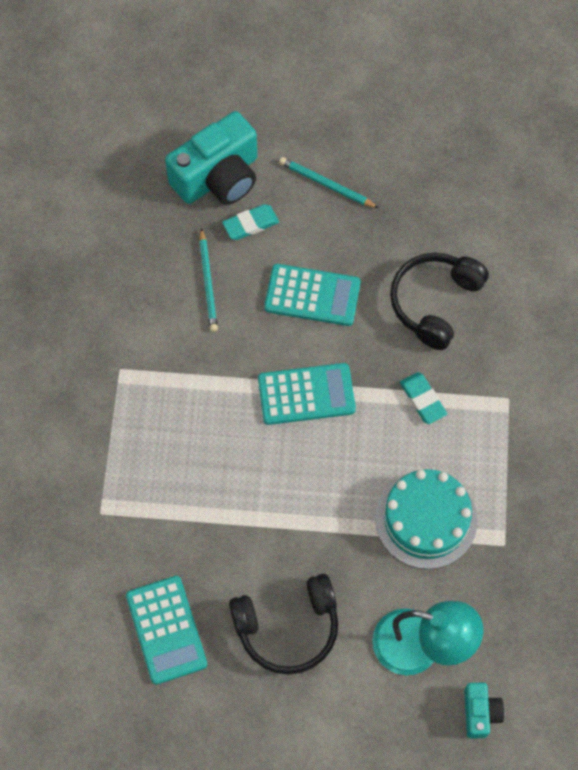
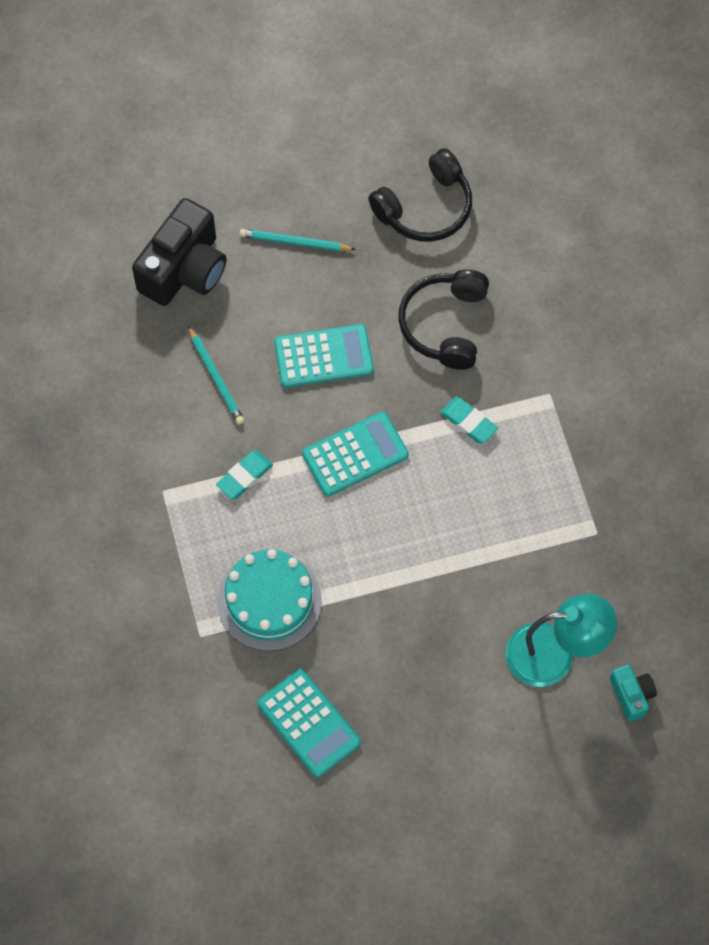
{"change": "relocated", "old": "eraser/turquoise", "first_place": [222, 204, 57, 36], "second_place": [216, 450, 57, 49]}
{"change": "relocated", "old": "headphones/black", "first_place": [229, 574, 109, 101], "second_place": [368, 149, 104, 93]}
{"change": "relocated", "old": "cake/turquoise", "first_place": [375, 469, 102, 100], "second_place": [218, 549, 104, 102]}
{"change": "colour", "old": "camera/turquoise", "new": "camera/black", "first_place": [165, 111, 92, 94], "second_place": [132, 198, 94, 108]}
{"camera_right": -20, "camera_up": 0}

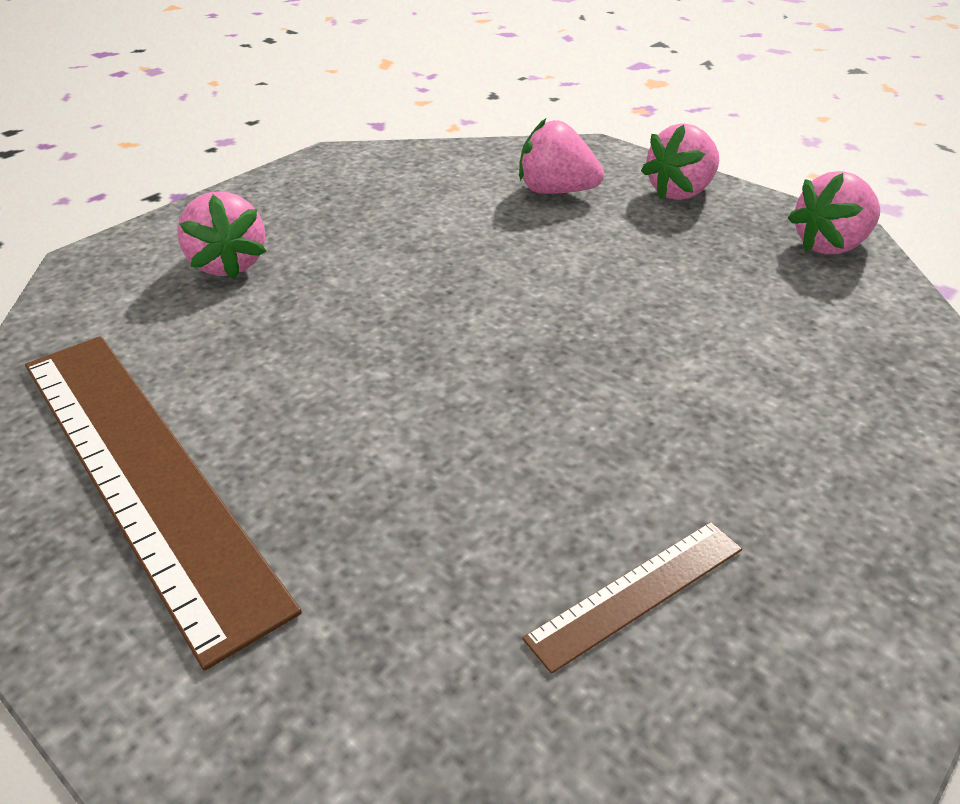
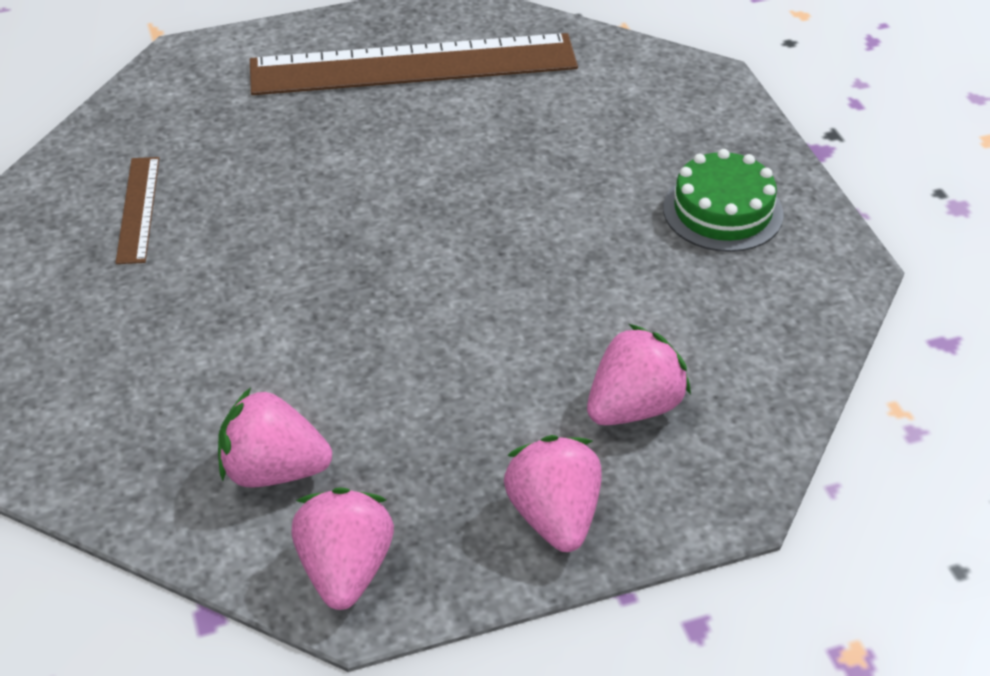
{"change": "appeared", "new": "cake/green", "second_place": [663, 149, 121, 103]}
{"change": "relocated", "old": "strawberry/pink", "first_place": [177, 191, 90, 89], "second_place": [218, 388, 114, 99]}
{"camera_right": 120, "camera_up": 5}

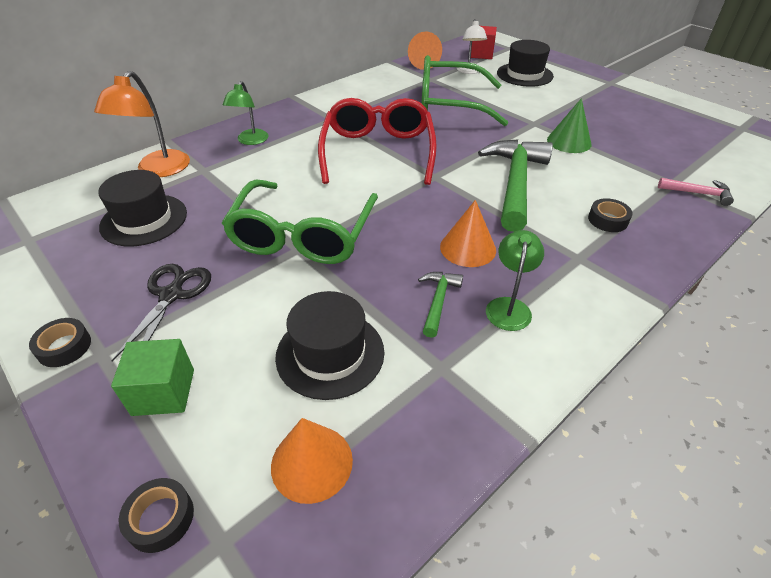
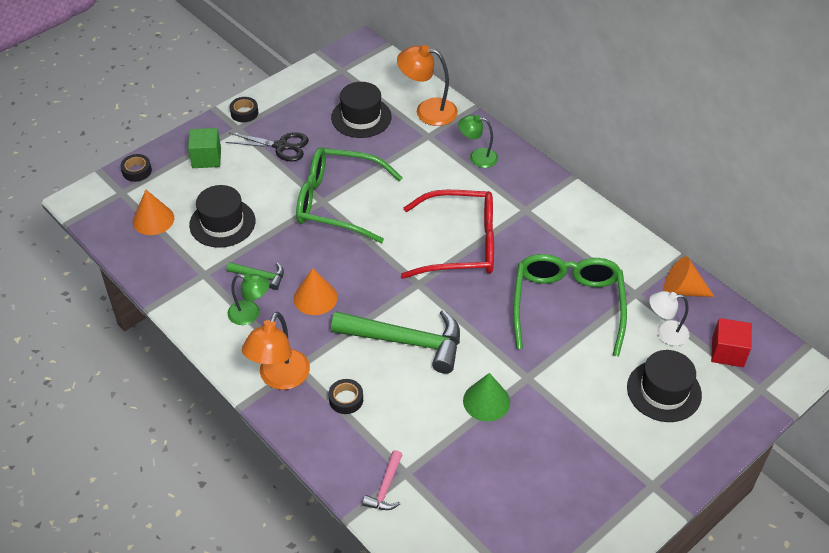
{"change": "appeared", "new": "lamp/orange", "second_place": [242, 312, 68, 78]}
{"camera_right": 90, "camera_up": 5}

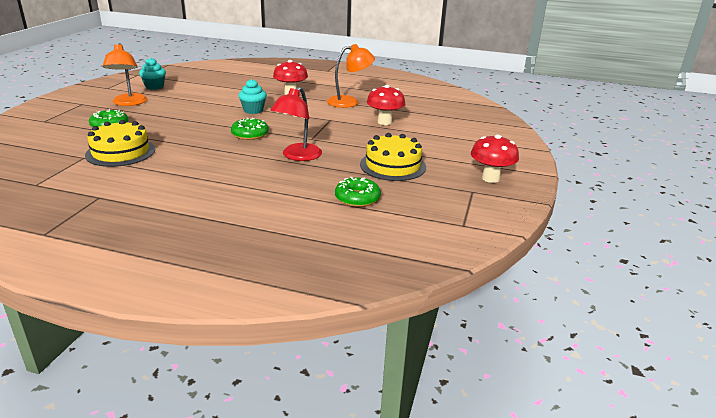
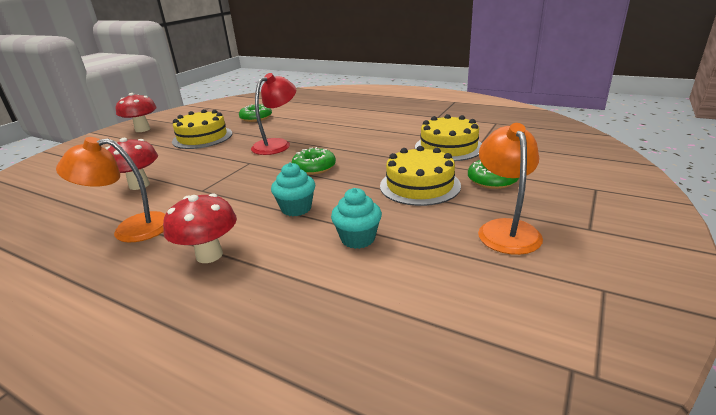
{"change": "appeared", "new": "cake/yellow", "second_place": [380, 146, 81, 60]}
{"change": "relocated", "old": "cupcake/turquoise", "first_place": [139, 58, 27, 32], "second_place": [331, 188, 51, 61]}
{"camera_right": -165, "camera_up": 0}

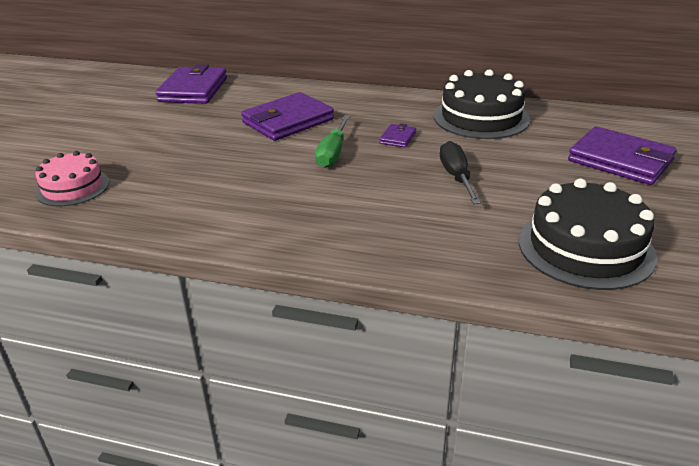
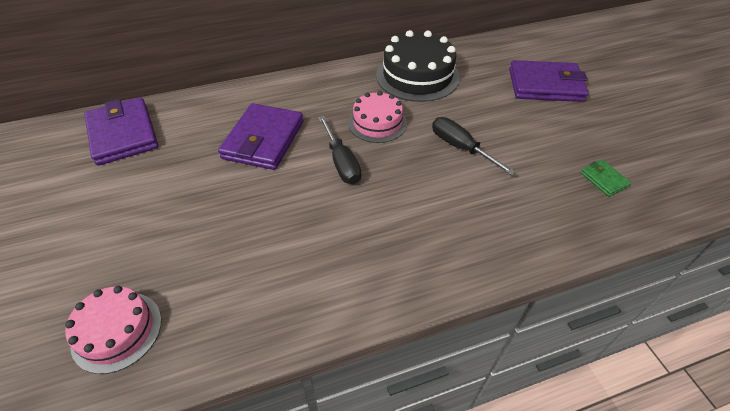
{"change": "exchanged", "old": "wallet/purple", "new": "cake/pink", "first_place": [379, 124, 37, 24], "second_place": [348, 91, 59, 52]}
{"change": "exchanged", "old": "cake/black", "new": "wallet/green", "first_place": [519, 179, 138, 111], "second_place": [581, 160, 50, 37]}
{"change": "colour", "old": "screwdriver/green", "new": "screwdriver/black", "first_place": [315, 115, 35, 53], "second_place": [319, 116, 42, 68]}
{"camera_right": -35, "camera_up": 15}

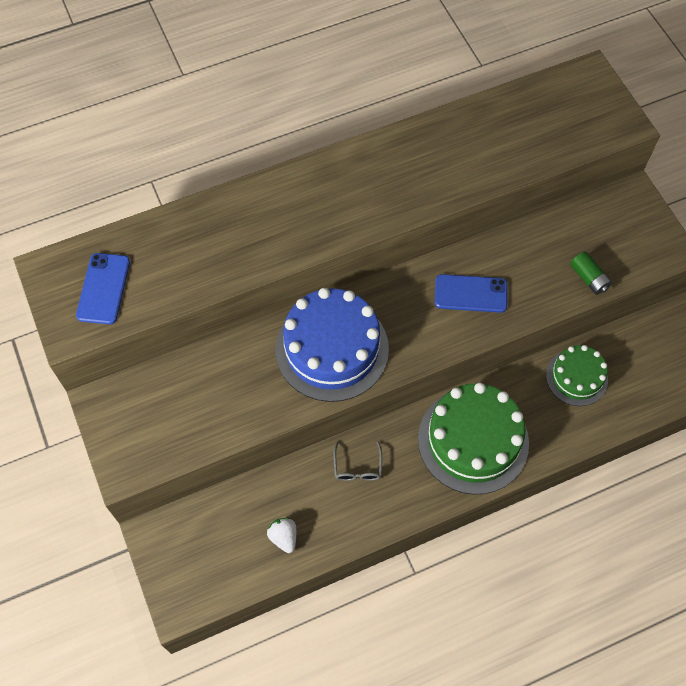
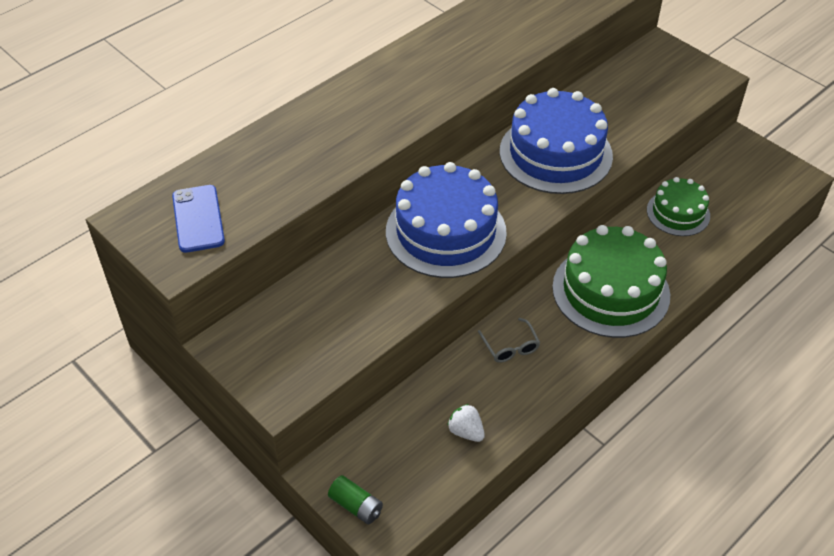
{"change": "relocated", "old": "battery/green", "first_place": [570, 251, 42, 44], "second_place": [328, 475, 55, 49]}
{"change": "exchanged", "old": "phone/blue", "new": "cake/blue", "first_place": [435, 274, 72, 39], "second_place": [500, 88, 113, 106]}
{"camera_right": -20, "camera_up": -15}

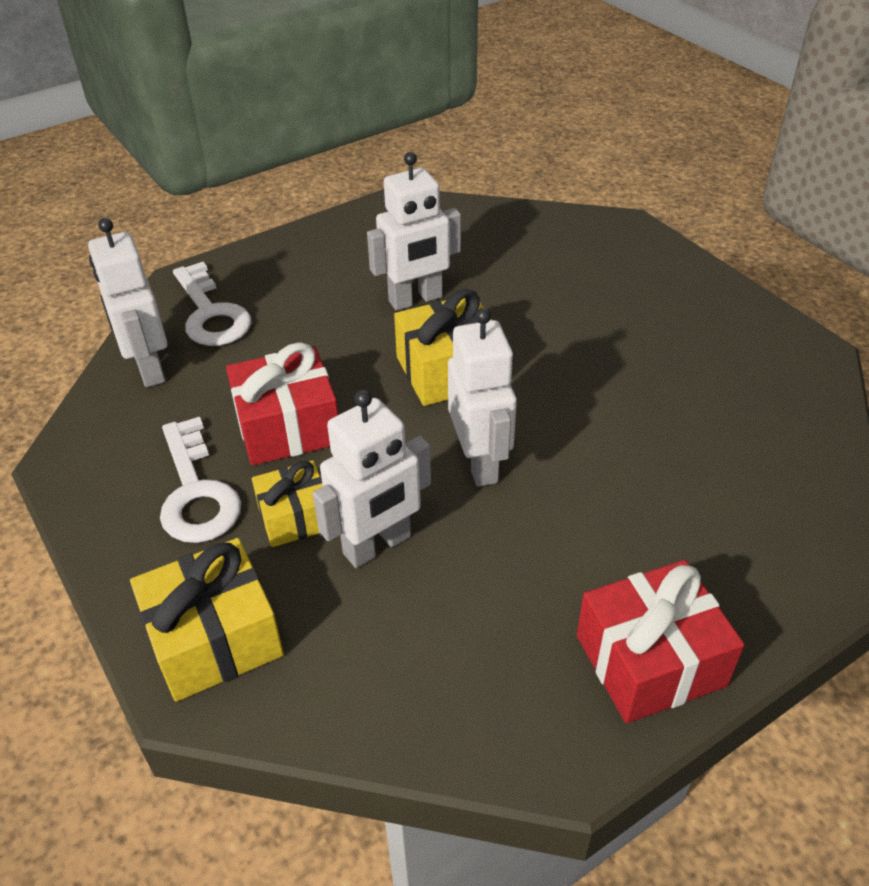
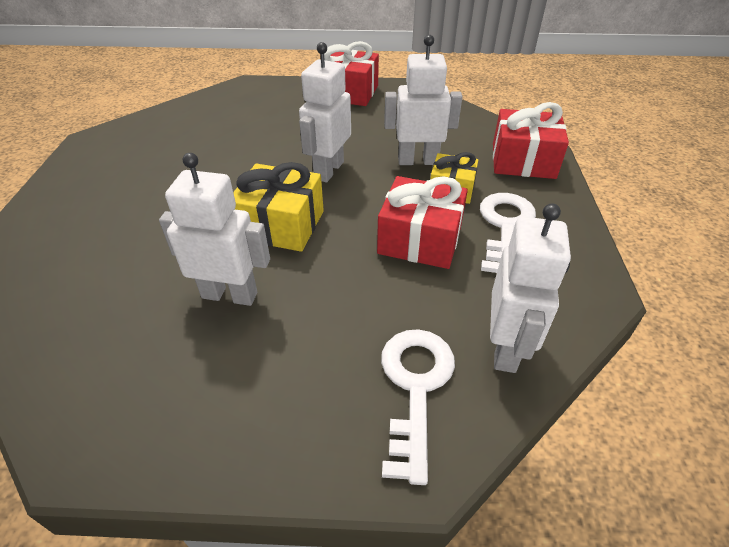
{"change": "colour", "old": "gift/yellow", "new": "gift/red", "first_place": [130, 538, 154, 164], "second_place": [493, 102, 76, 77]}
{"camera_right": -145, "camera_up": 0}

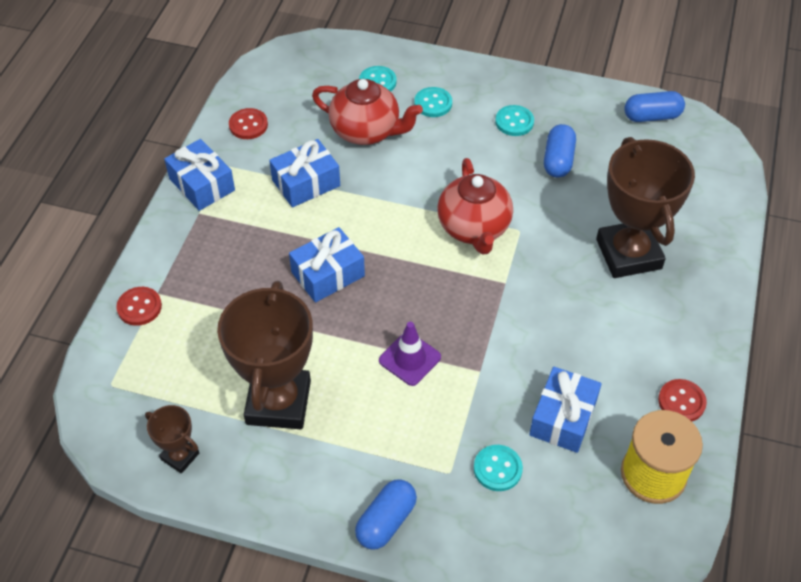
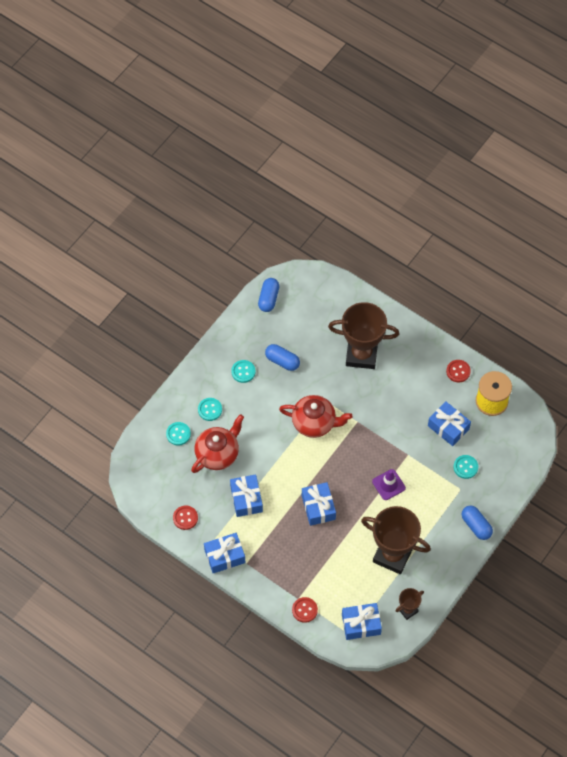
{"change": "appeared", "new": "gift/blue", "second_place": [342, 603, 40, 37]}
{"camera_right": -70, "camera_up": 10}

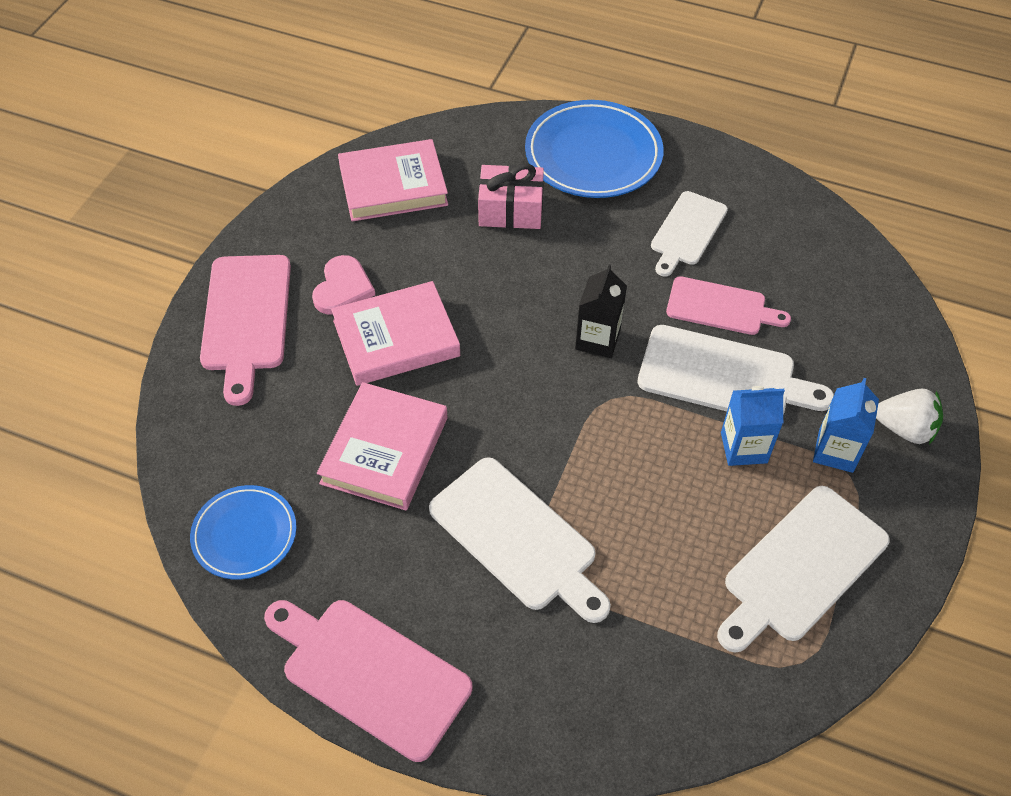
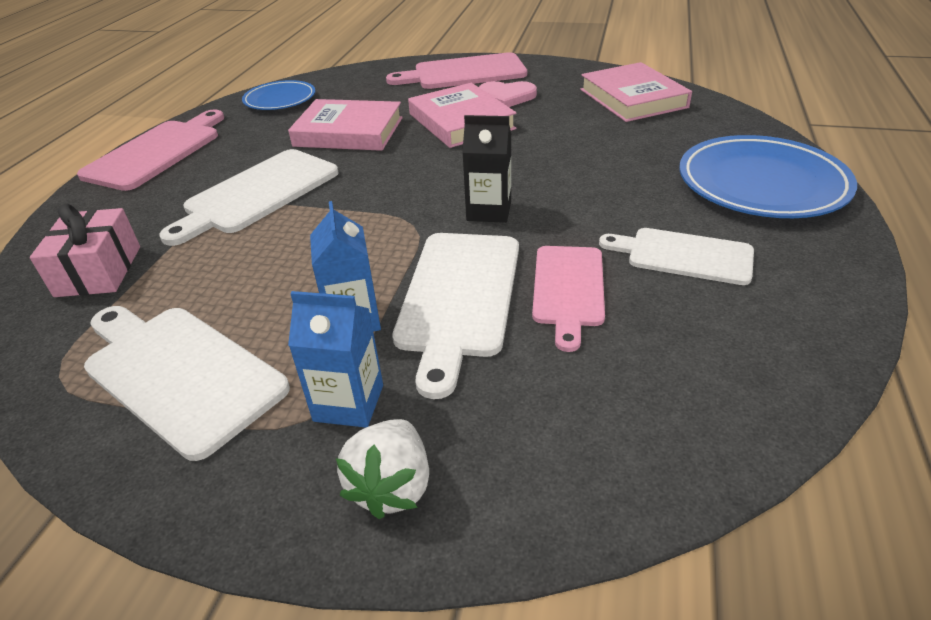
{"change": "relocated", "old": "gift/pink", "first_place": [478, 163, 66, 66], "second_place": [30, 204, 110, 93]}
{"camera_right": 85, "camera_up": -15}

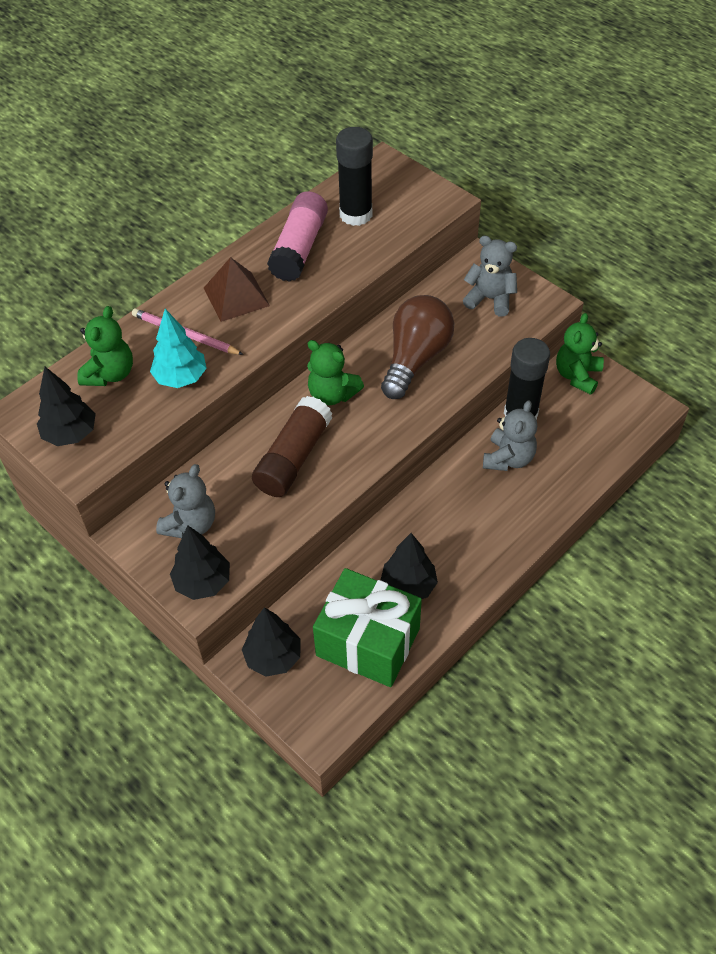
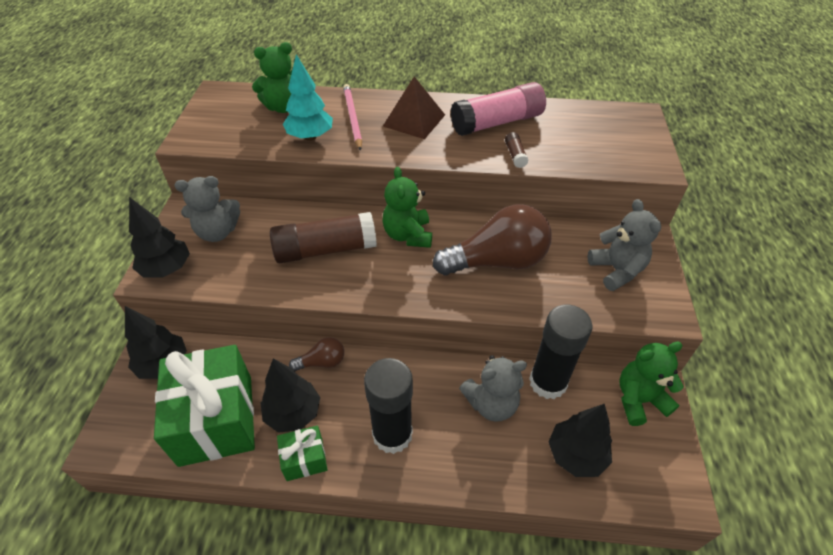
{"change": "appeared", "new": "gift/green", "second_place": [277, 426, 50, 55]}
{"change": "appeared", "new": "light bulb/brown", "second_place": [289, 337, 55, 34]}
{"change": "appeared", "new": "glue stick/brown", "second_place": [505, 132, 23, 36]}
{"change": "relocated", "old": "tree/black", "first_place": [37, 367, 59, 79], "second_place": [548, 404, 64, 73]}
{"change": "relocated", "old": "glue stick/black", "first_place": [336, 127, 37, 99], "second_place": [364, 358, 49, 96]}
{"camera_right": 50, "camera_up": -5}

